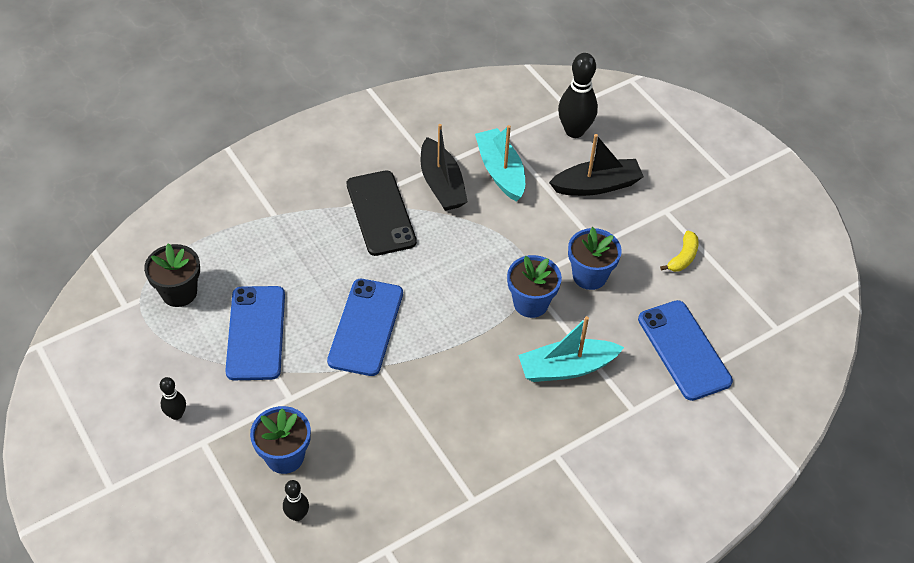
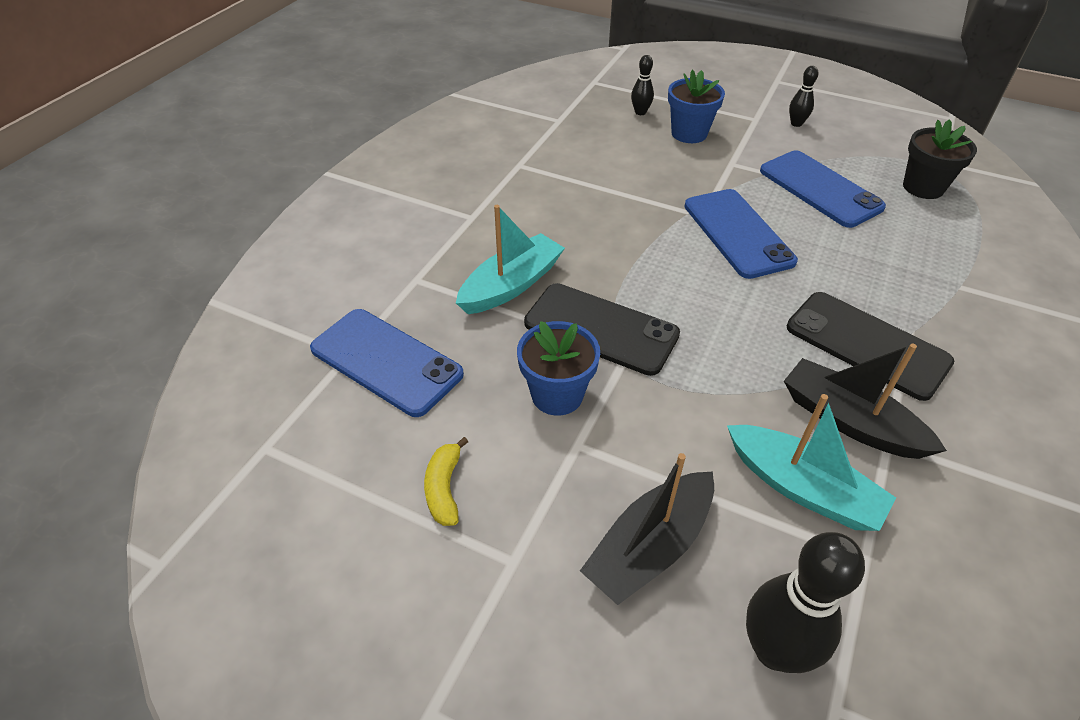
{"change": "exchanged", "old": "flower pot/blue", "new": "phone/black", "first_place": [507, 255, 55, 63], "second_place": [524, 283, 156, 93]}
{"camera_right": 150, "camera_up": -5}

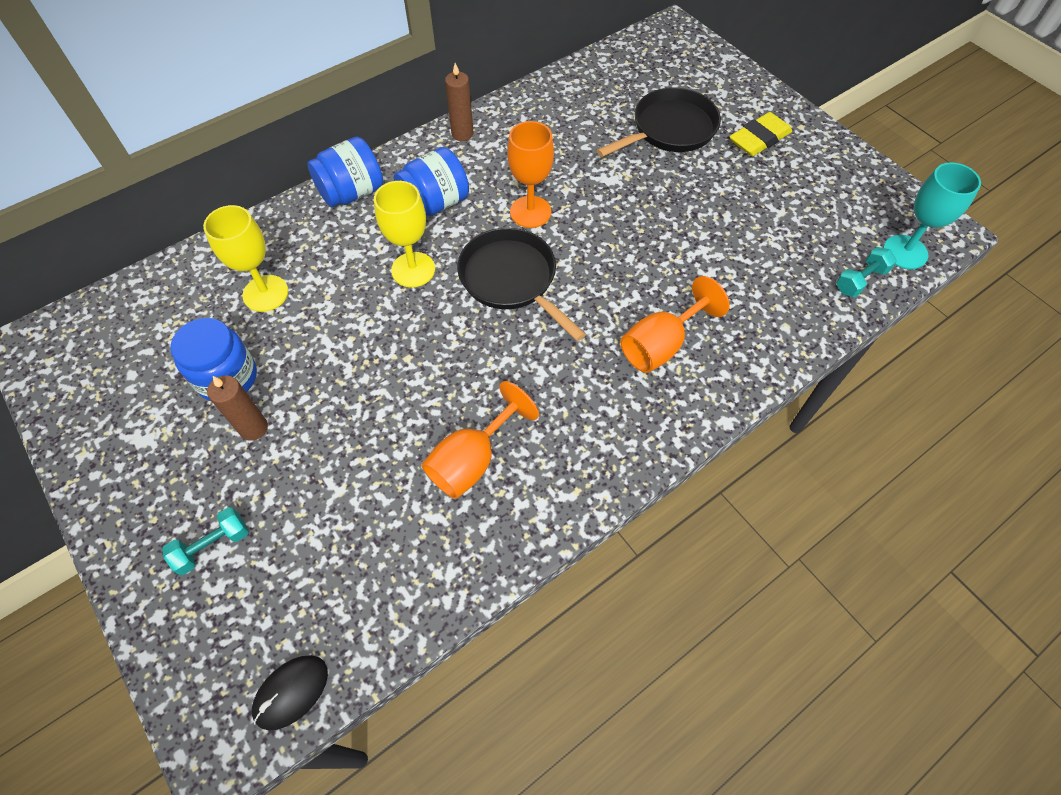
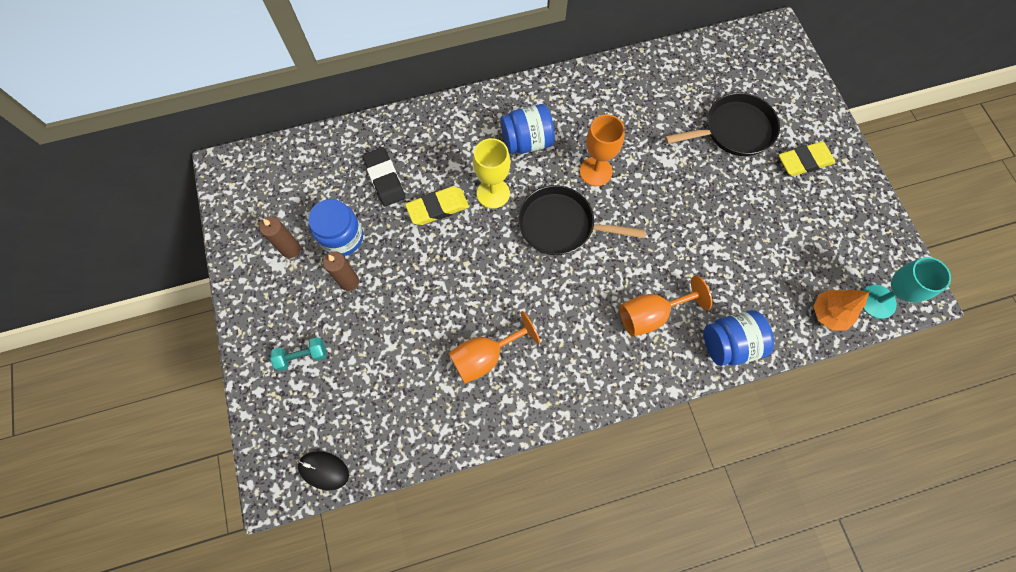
{"change": "appeared", "new": "eraser/yellow", "second_place": [405, 186, 64, 39]}
{"change": "relocated", "old": "jar/blue", "first_place": [307, 137, 76, 70], "second_place": [704, 310, 70, 56]}
{"change": "relocated", "old": "candle/brown", "first_place": [445, 63, 29, 78], "second_place": [259, 217, 42, 41]}
{"change": "exchanged", "old": "goblet/yellow", "new": "eraser/black", "first_place": [203, 205, 85, 107], "second_place": [363, 147, 42, 60]}
{"change": "exchanged", "old": "dumbbell/turquoise", "new": "tree/orange", "first_place": [836, 247, 61, 51], "second_place": [813, 289, 56, 42]}
{"change": "spun", "old": "mouse/black", "first_place": [252, 655, 76, 75], "second_place": [298, 451, 51, 39], "degrees": 45}
{"change": "spun", "old": "pan/black", "first_place": [457, 228, 129, 113], "second_place": [518, 185, 128, 70], "degrees": -60}
{"camera_right": 20, "camera_up": 10}

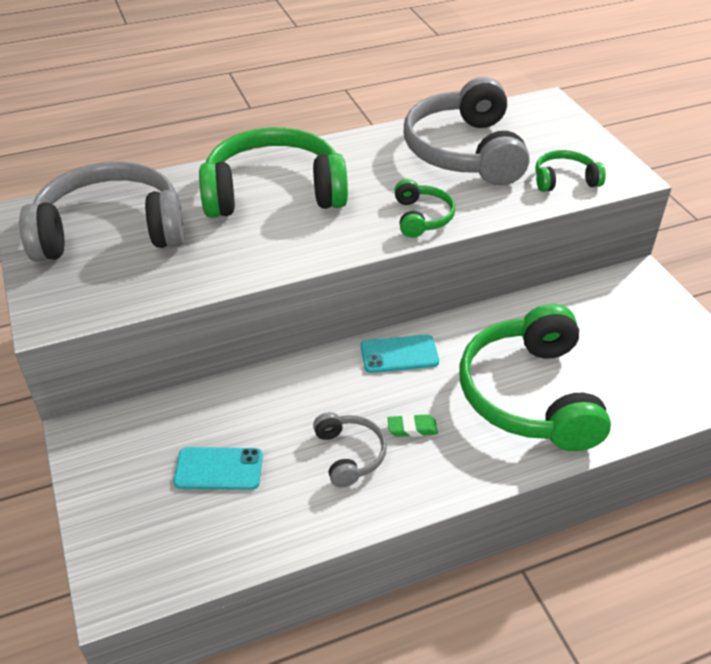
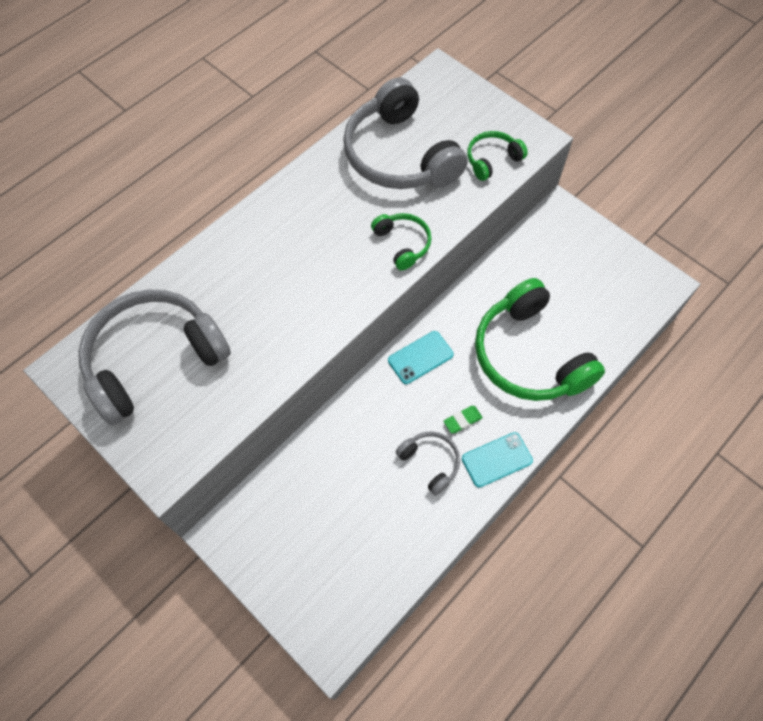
{"change": "missing", "old": "headphones/green", "first_place": [199, 127, 149, 91]}
{"change": "relocated", "old": "phone/turquoise", "first_place": [174, 447, 89, 43], "second_place": [462, 432, 71, 56]}
{"camera_right": -25, "camera_up": 20}

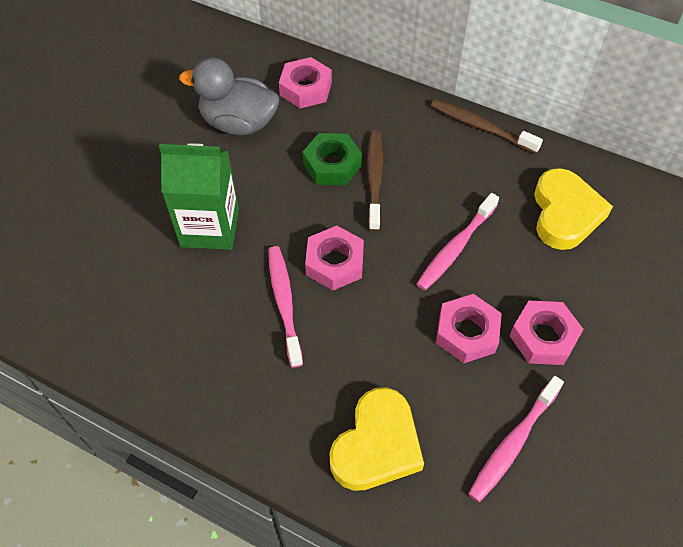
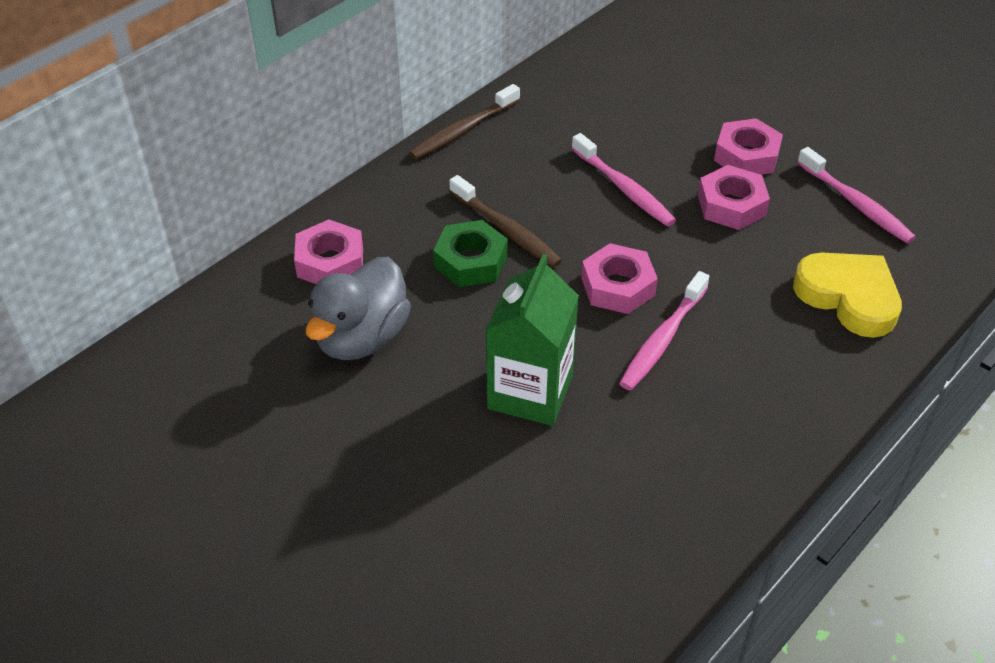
{"change": "missing", "old": "heart/yellow", "first_place": [534, 168, 79, 82]}
{"change": "spun", "old": "toothbrush/pink", "first_place": [268, 246, 35, 122], "second_place": [619, 271, 90, 120], "degrees": -60}
{"change": "spun", "old": "toothbrush/brown", "first_place": [367, 131, 16, 101], "second_place": [449, 175, 113, 93], "degrees": -150}
{"camera_right": -75, "camera_up": -10}

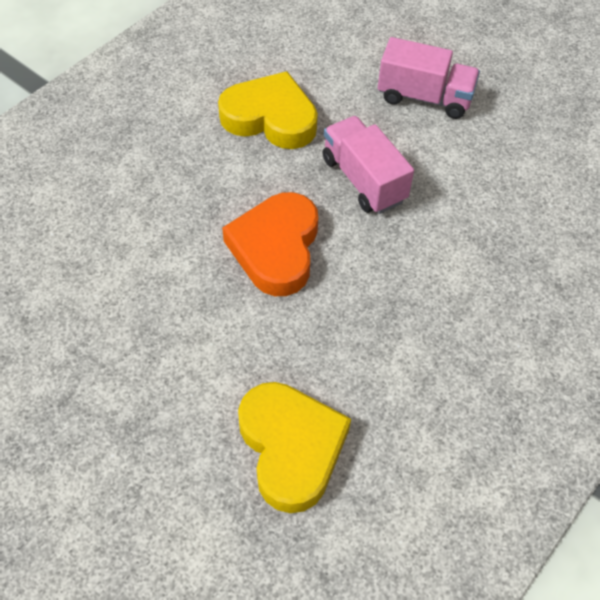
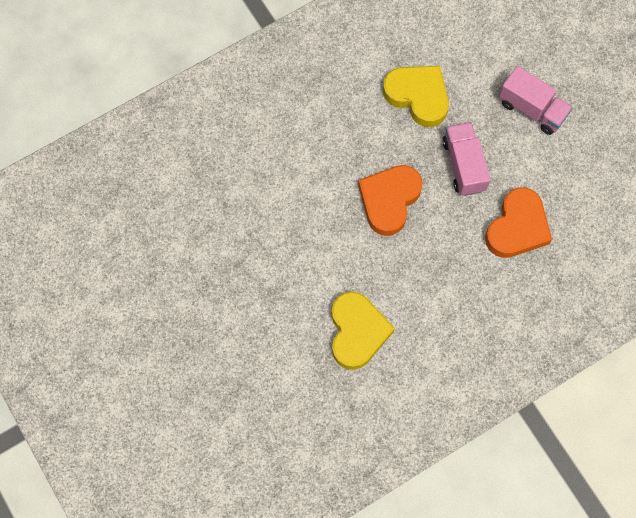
{"change": "appeared", "new": "heart/orange", "second_place": [485, 187, 67, 71]}
{"camera_right": 20, "camera_up": 15}

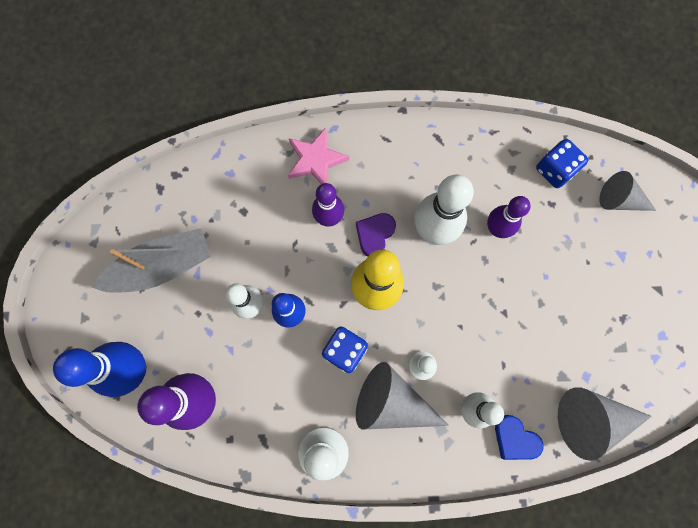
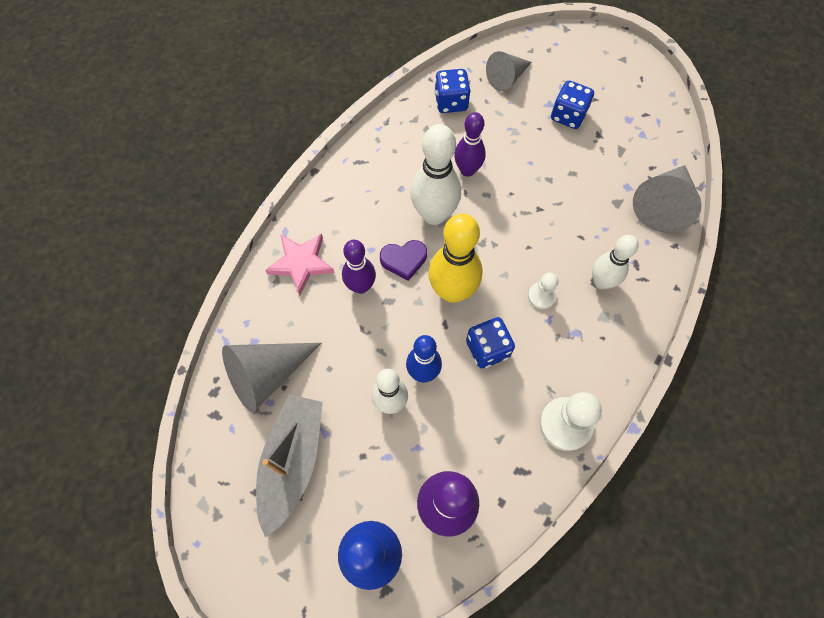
{"change": "missing", "old": "heart/blue", "first_place": [495, 415, 49, 45]}
{"change": "appeared", "new": "dice/blue", "second_place": [551, 81, 43, 48]}
{"change": "relocated", "old": "cone/grey", "first_place": [356, 362, 93, 67], "second_place": [222, 343, 99, 70]}
{"change": "spun", "old": "heart/purple", "first_place": [356, 213, 40, 44], "second_place": [380, 240, 47, 41], "degrees": -75}
{"camera_right": -55, "camera_up": -10}

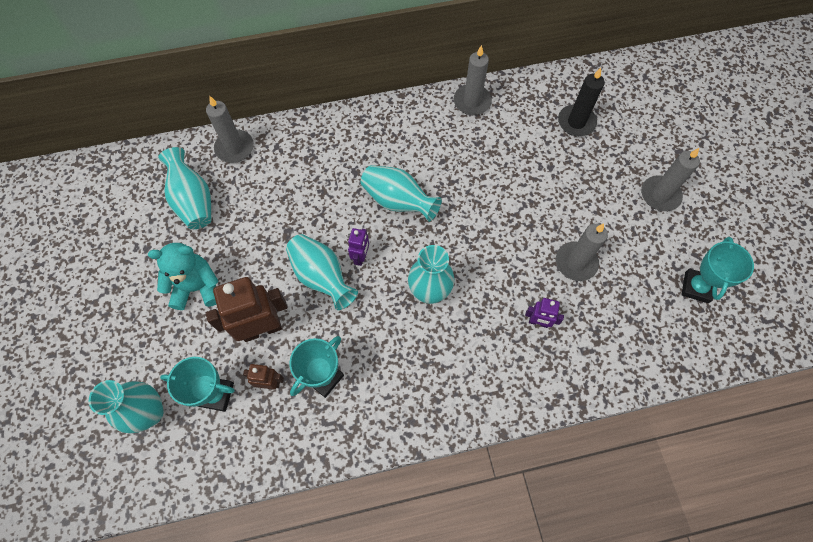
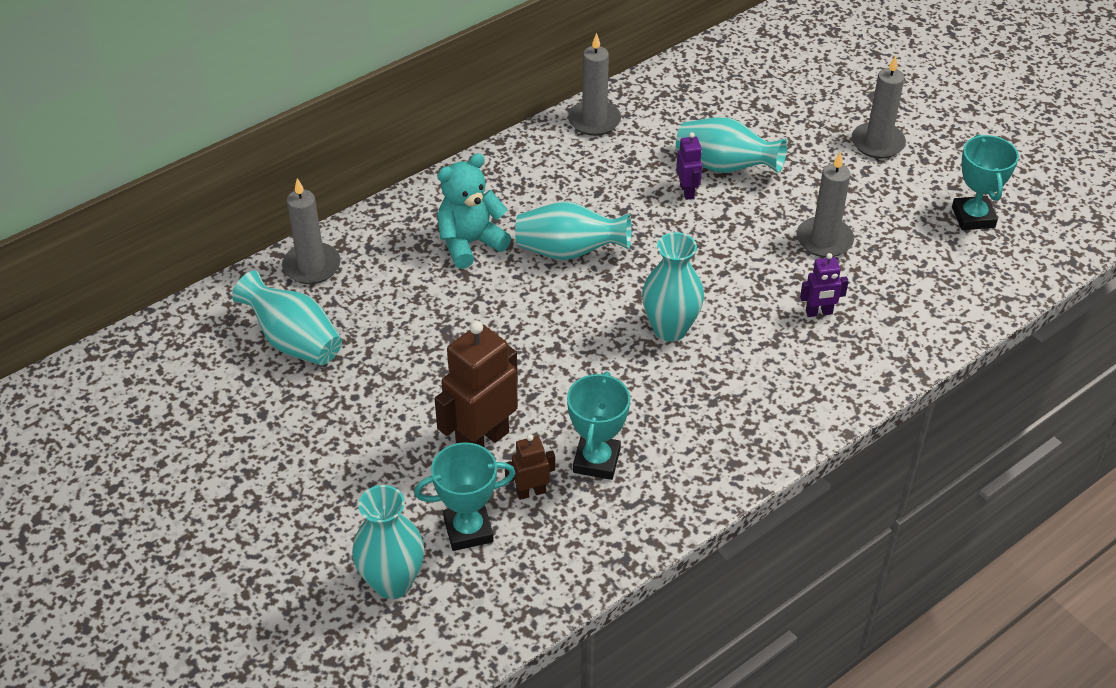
{"change": "missing", "old": "candle/black", "first_place": [558, 68, 47, 68]}
{"change": "relocated", "old": "teddy bear/turquoise", "first_place": [148, 243, 71, 67], "second_place": [437, 153, 74, 116]}
{"change": "relocated", "old": "vase/turquoise", "first_place": [286, 234, 72, 76], "second_place": [676, 117, 111, 56]}
{"change": "relocated", "old": "robot/purple", "first_place": [348, 228, 21, 38], "second_place": [676, 132, 26, 68]}
{"camera_right": -25, "camera_up": -20}

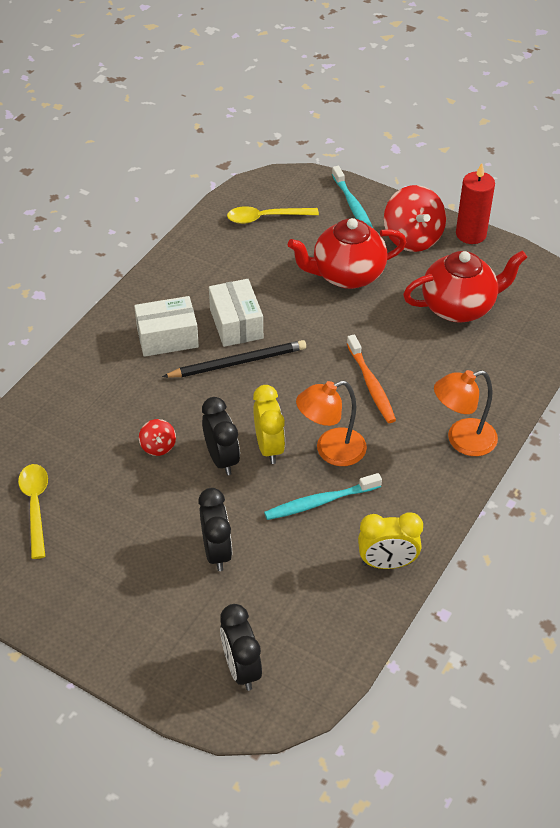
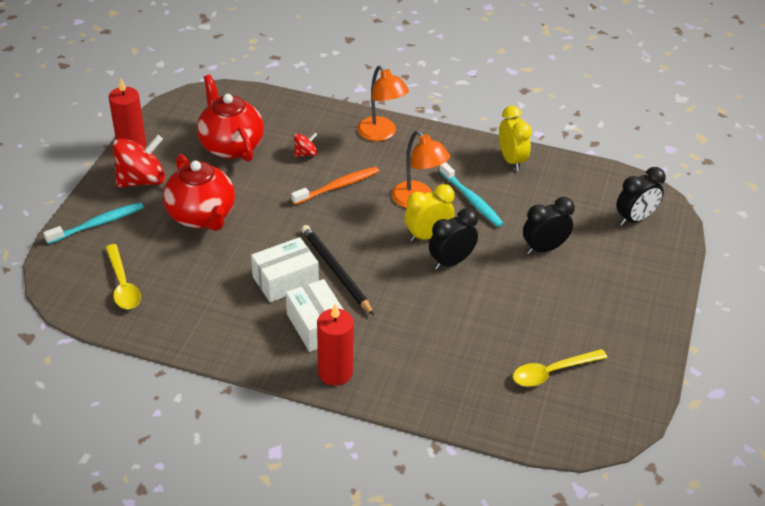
{"change": "appeared", "new": "candle/red", "second_place": [317, 303, 37, 83]}
{"change": "relocated", "old": "spinning top/red", "first_place": [139, 419, 37, 37], "second_place": [294, 133, 24, 24]}
{"camera_right": -105, "camera_up": -5}

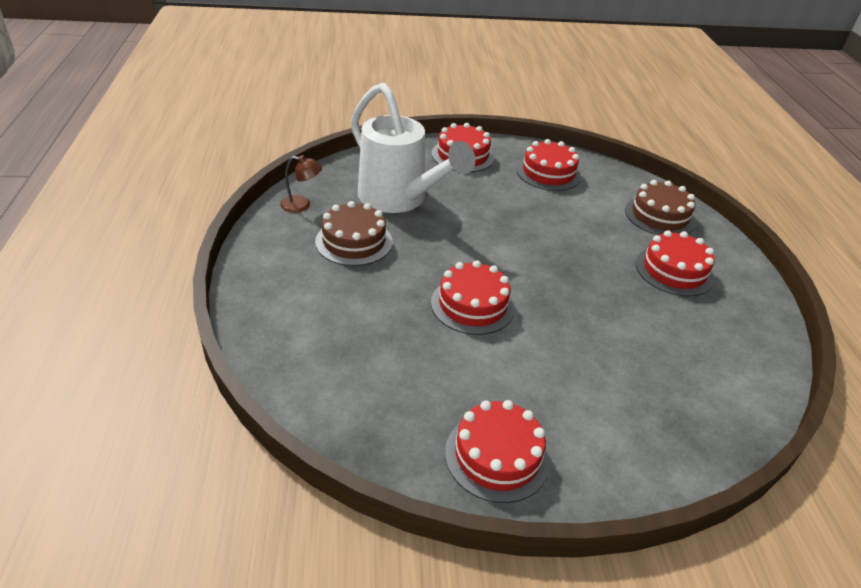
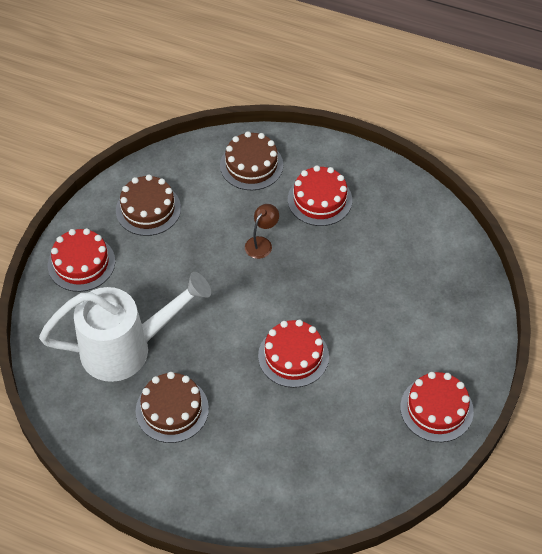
{"change": "relocated", "old": "lamp/brown", "first_place": [280, 155, 42, 58], "second_place": [245, 204, 34, 55]}
{"change": "colour", "old": "cake/red", "new": "cake/brown", "first_place": [517, 139, 64, 52], "second_place": [116, 175, 65, 61]}
{"camera_right": -60, "camera_up": 15}

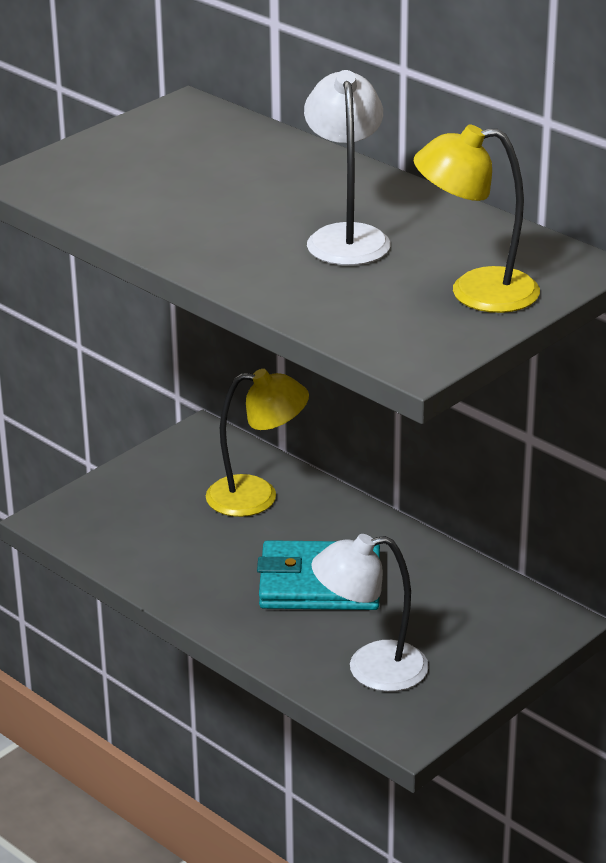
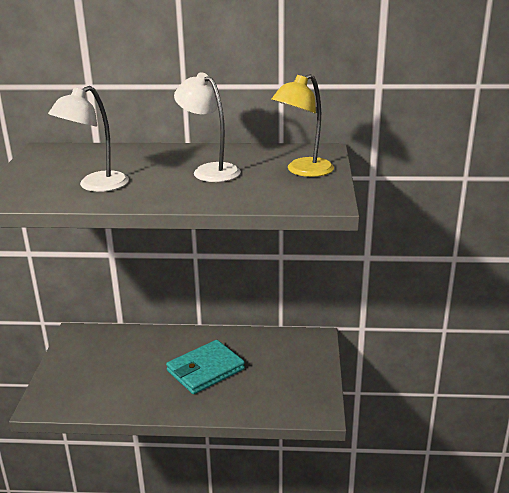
{"change": "missing", "old": "lamp/yellow", "first_place": [206, 369, 103, 148]}
{"change": "relocated", "old": "lamp/white", "first_place": [311, 534, 118, 158], "second_place": [48, 86, 81, 106]}
{"camera_right": -40, "camera_up": -5}

